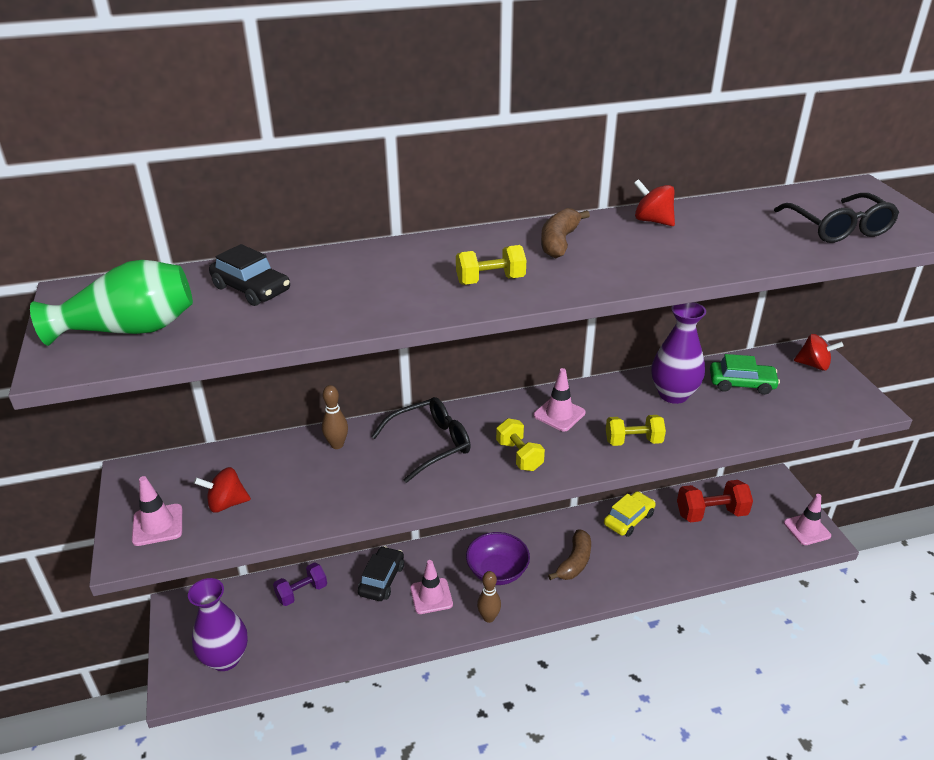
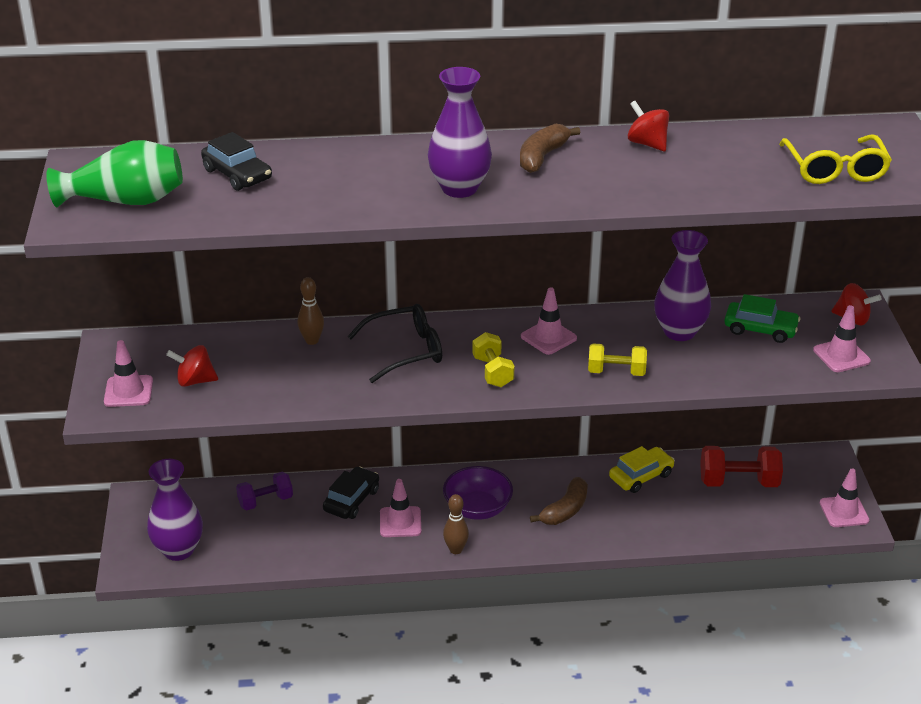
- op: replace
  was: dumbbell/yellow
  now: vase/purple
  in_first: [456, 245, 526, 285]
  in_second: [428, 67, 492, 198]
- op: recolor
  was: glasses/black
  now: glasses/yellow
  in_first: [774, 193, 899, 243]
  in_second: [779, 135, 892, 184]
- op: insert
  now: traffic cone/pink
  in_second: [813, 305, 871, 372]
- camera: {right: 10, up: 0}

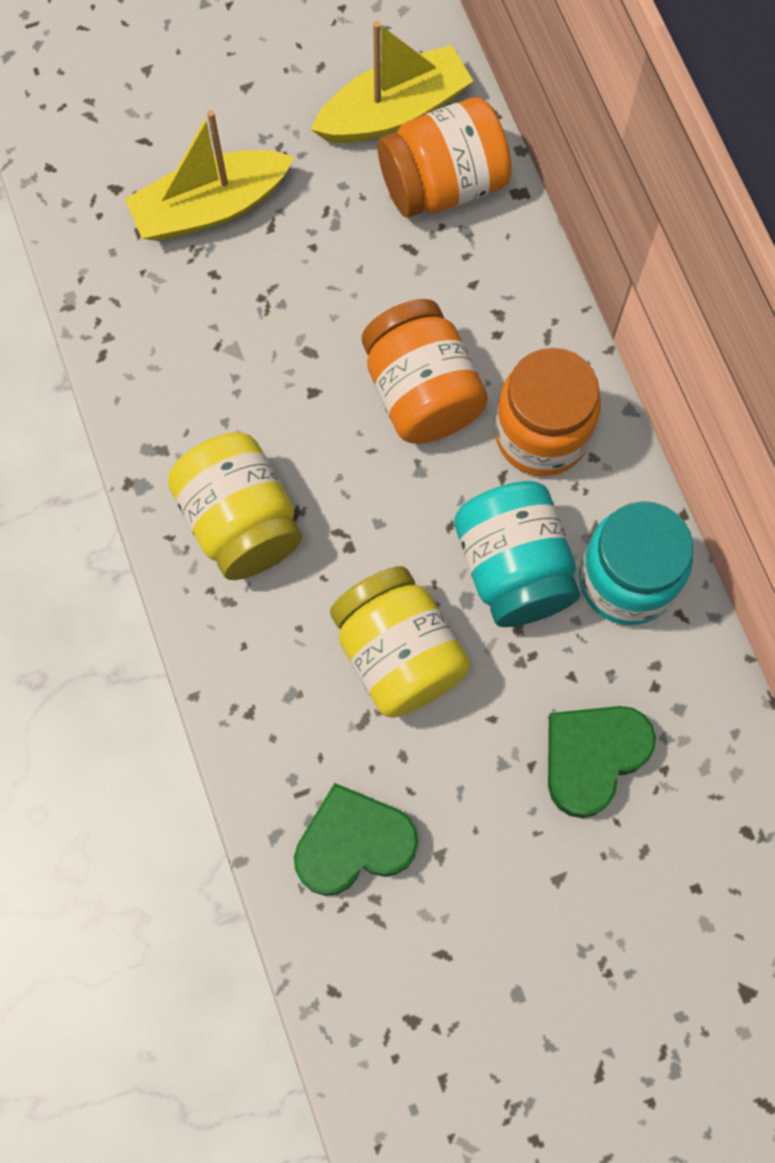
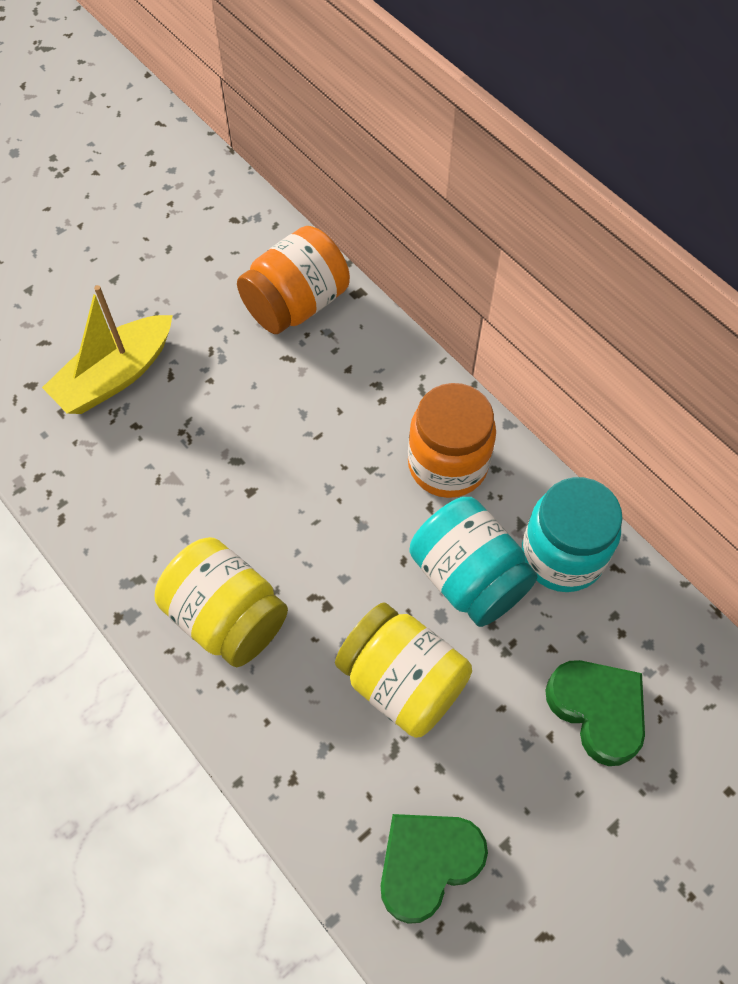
- op: rotate
  was: heart/green
  in_first: [548, 706, 656, 818]
  in_second: [545, 660, 645, 766]
  clockwise: 120
- op: delete
  was: boat/yellow
  in_first: [311, 21, 473, 143]
- op: delete
  was: jar/orange
  in_first: [362, 299, 488, 444]
- camera: {right: -20, up: -10}

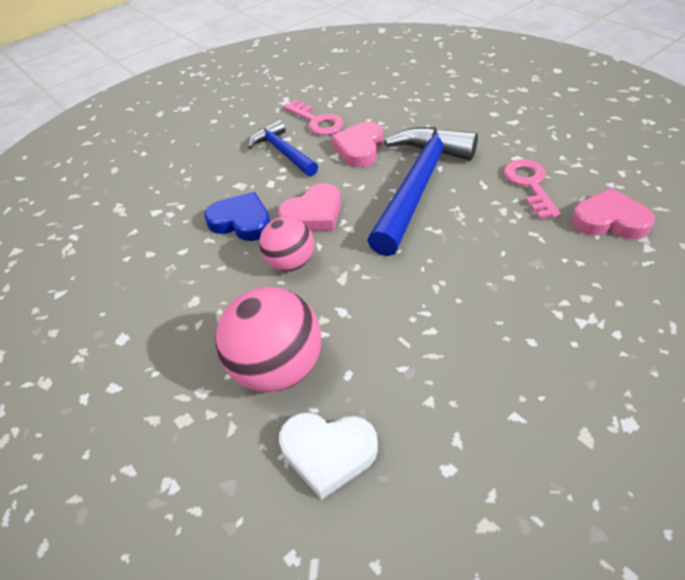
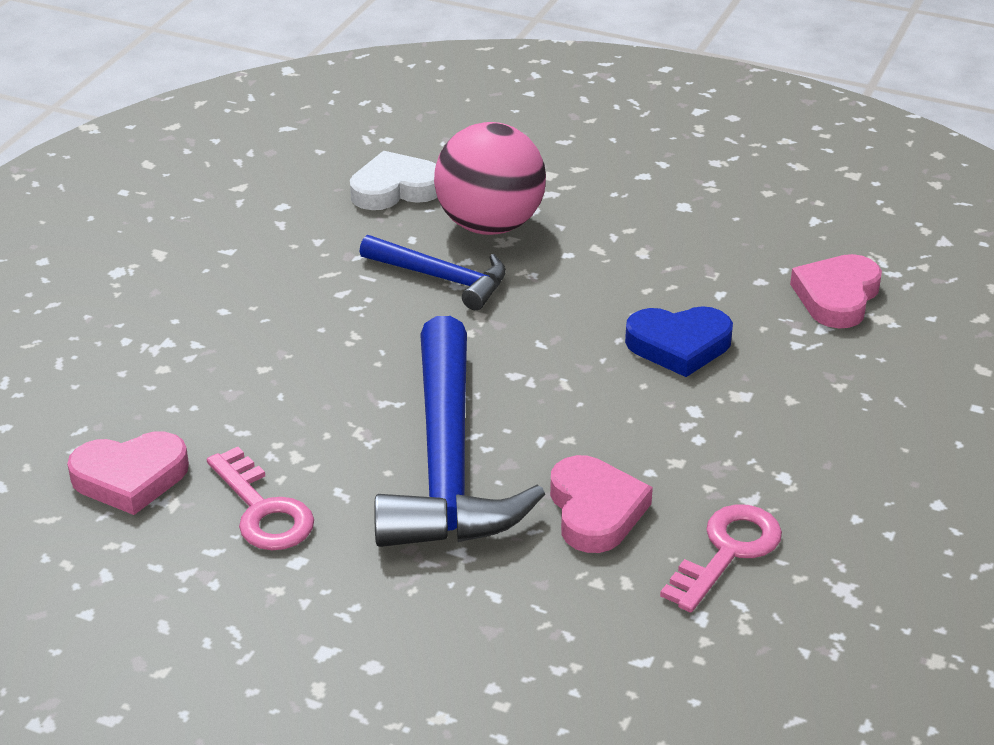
- op: move
  was: hammer/blue
  in_first: [248, 120, 318, 176]
  in_second: [359, 235, 506, 310]
- op: rotate
  was: key/pink
  in_first: [283, 100, 344, 135]
  in_second: [660, 504, 782, 613]
  clockwise: 105
- op: move
  was: heart/pink
  in_first: [278, 183, 341, 231]
  in_second: [790, 254, 882, 328]
- op: delete
  was: ball/pink
  in_first: [259, 216, 314, 271]
- camera: {right: 150, up: -10}

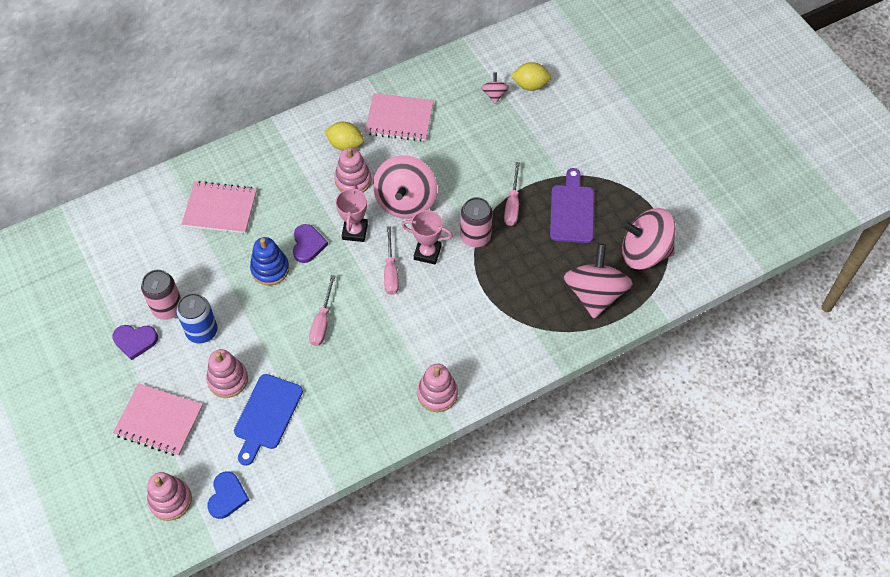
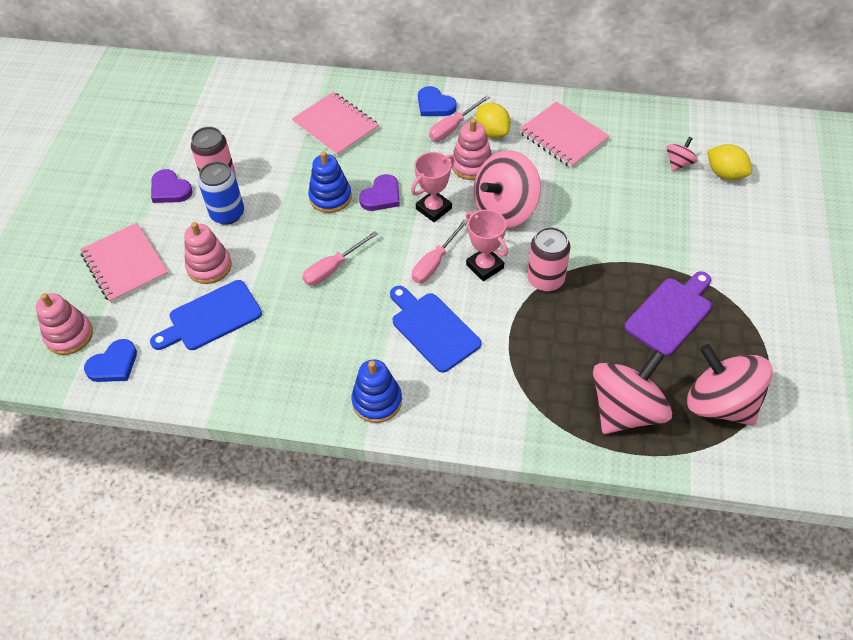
- op: recolor
  was: stacking toy/pink
  now: stacking toy/blue
  in_first: [417, 364, 458, 412]
  in_second: [351, 359, 402, 423]
- op: insert
  now: cutting board/blue
  in_second: [390, 286, 481, 373]
- op: insert
  now: heart/blue
  in_second: [418, 86, 457, 116]
- op: move
  was: screwdriver/pink
  in_first: [504, 162, 520, 226]
  in_second: [429, 95, 490, 141]
- camera: {right: 40, up: -5}

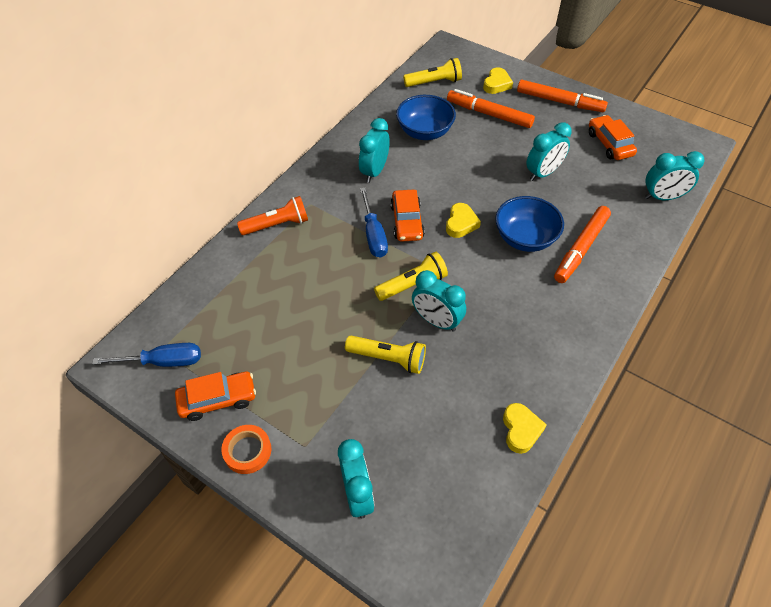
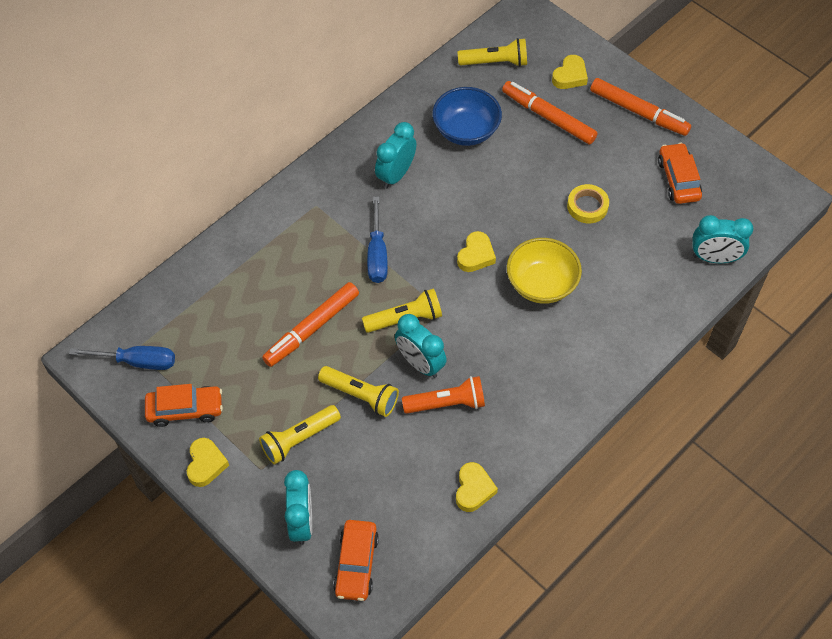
- op: replace
  was: tape/orange
  now: heart/yellow
  in_first: [221, 425, 271, 474]
  in_second: [187, 438, 229, 487]
- op: insert
  now: flashlight/yellow
  in_second: [259, 405, 341, 464]
- op: move
  was: marker/orange
  in_first: [554, 206, 611, 283]
  in_second: [262, 282, 359, 367]
- op: move
  was: car/orange
  in_first: [390, 190, 425, 242]
  in_second: [333, 520, 379, 601]
- op: move
  was: flashlight/orange
  in_first: [237, 196, 308, 235]
  in_second: [402, 376, 485, 414]
- op: recolor
  was: bowl/blue
  now: bowl/yellow
  in_first: [495, 196, 564, 252]
  in_second: [507, 238, 582, 304]
- op: replace
  was: clock/turquoise
  now: tape/yellow
  in_first: [526, 122, 572, 181]
  in_second: [567, 184, 609, 223]
- camera: {right: 10, up: 5}

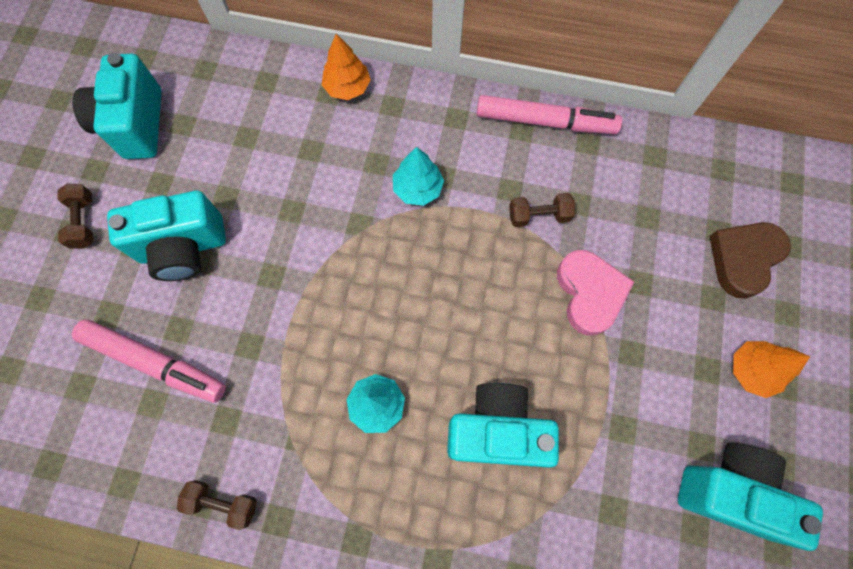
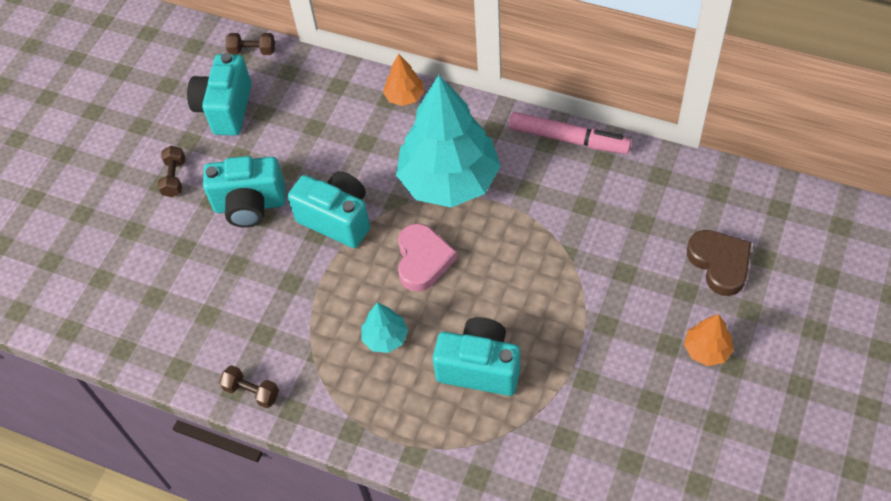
- op: move
  was: dumbbell/brown
  in_first: [509, 193, 575, 227]
  in_second: [226, 33, 275, 55]
- op: move
  was: camera/turquoise
  in_first: [678, 443, 823, 551]
  in_second: [288, 171, 370, 248]
- op: resize
  was: tree/turquoise
  in_first: [393, 147, 444, 206]
  in_second: [396, 75, 501, 207]
  ratio: 2.36
- op: move
  was: heart/pink
  in_first: [557, 250, 634, 336]
  in_second: [398, 223, 457, 292]
- op: rotate
  was: heart/brown
  in_first: [709, 222, 791, 299]
  in_second: [687, 230, 751, 296]
  clockwise: 105
- op: delete
  was: marker/pink
  in_first: [72, 320, 226, 403]
- camera: {right: 15, up: -15}

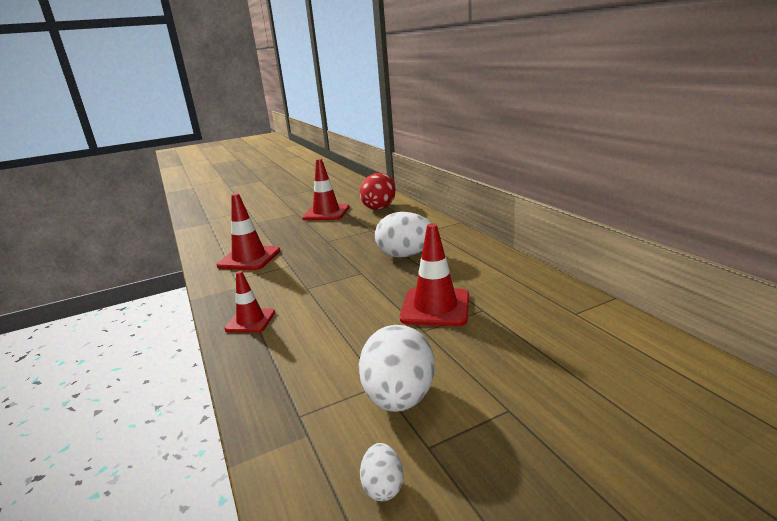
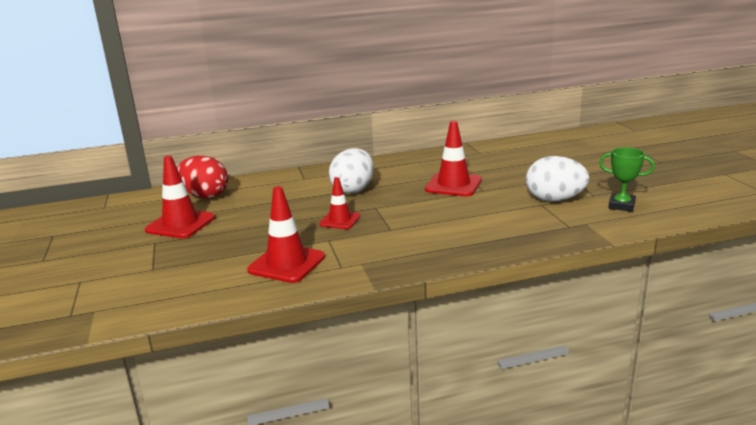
- op: move
  was: traffic cone/red
  in_first: [224, 271, 275, 333]
  in_second: [319, 177, 360, 229]
- op: replace
  was: egg/white
  now: trophy/green
  in_first: [360, 443, 404, 501]
  in_second: [599, 147, 655, 212]
- camera: {right: -80, up: 0}

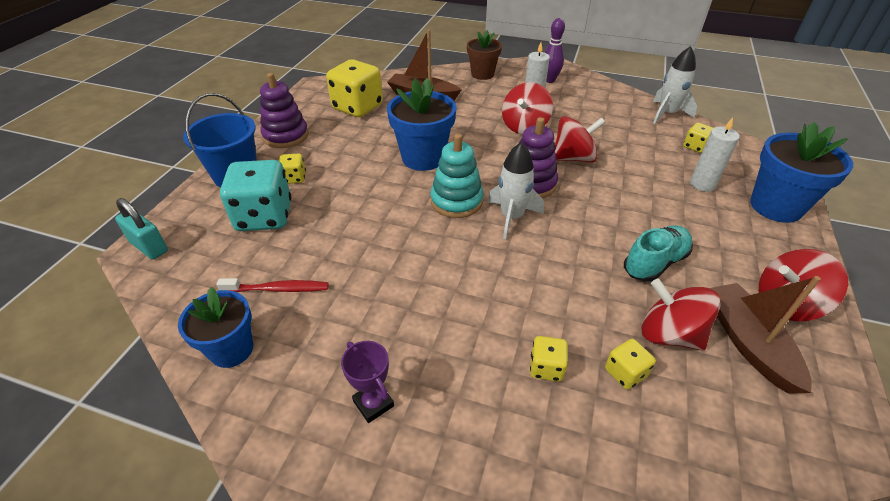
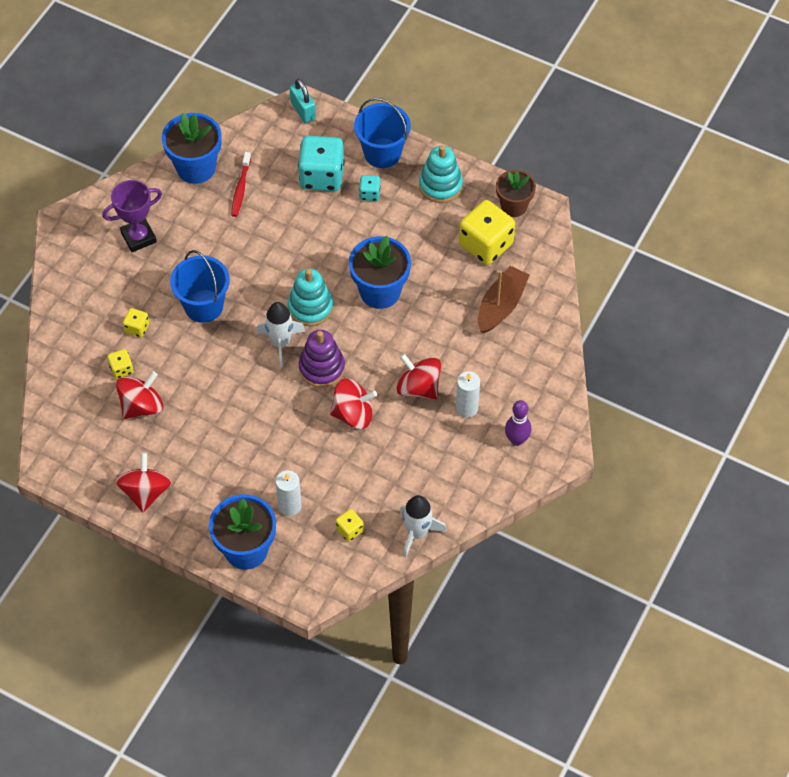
- op: resize
  was: trophy/purple
  in_first: [341, 341, 394, 423]
  in_second: [103, 180, 162, 252]
  ratio: 1.55
- op: resize
  was: flower pot/blue
  in_first: [178, 287, 253, 368]
  in_second: [162, 113, 222, 184]
  ratio: 1.5
- op: insert
  now: bucket/blue
  in_second: [170, 250, 230, 323]
- op: rotate
  was: padlock/turquoise
  in_first: [115, 198, 168, 260]
  in_second: [290, 79, 316, 123]
  clockwise: -75
- op: rotate
  was: spinning top/red
  in_first: [555, 116, 606, 163]
  in_second: [330, 378, 377, 429]
  clockwise: -90
- op: recolor
  was: dice/yellow
  now: dice/turquoise
  in_first: [279, 153, 306, 184]
  in_second: [359, 175, 381, 201]
- op: recolor
  was: stacking toy/purple
  now: stacking toy/turquoise
  in_first: [260, 73, 309, 148]
  in_second: [419, 145, 463, 203]
- op: move
  was: flower pot/brown
  in_first: [467, 30, 502, 80]
  in_second: [496, 170, 536, 217]
- op: delete
  was: shoe/turquoise
  in_first: [624, 225, 693, 282]
- op: delete
  was: boat/brown
  in_first: [709, 276, 821, 394]
- camera: {right: 100, up: 15}

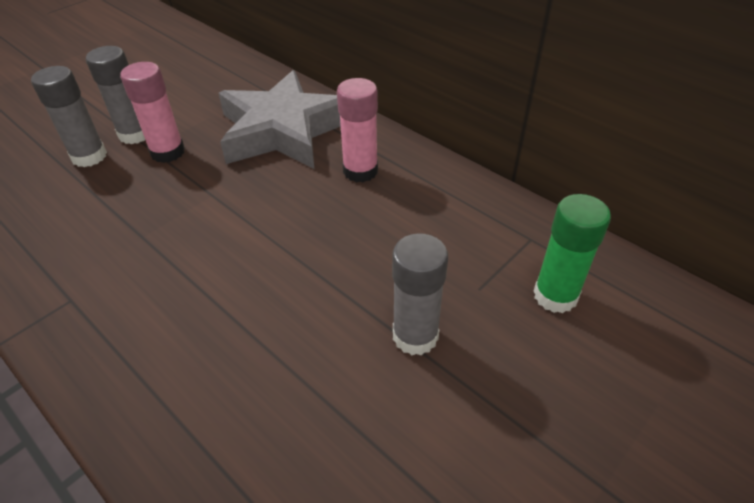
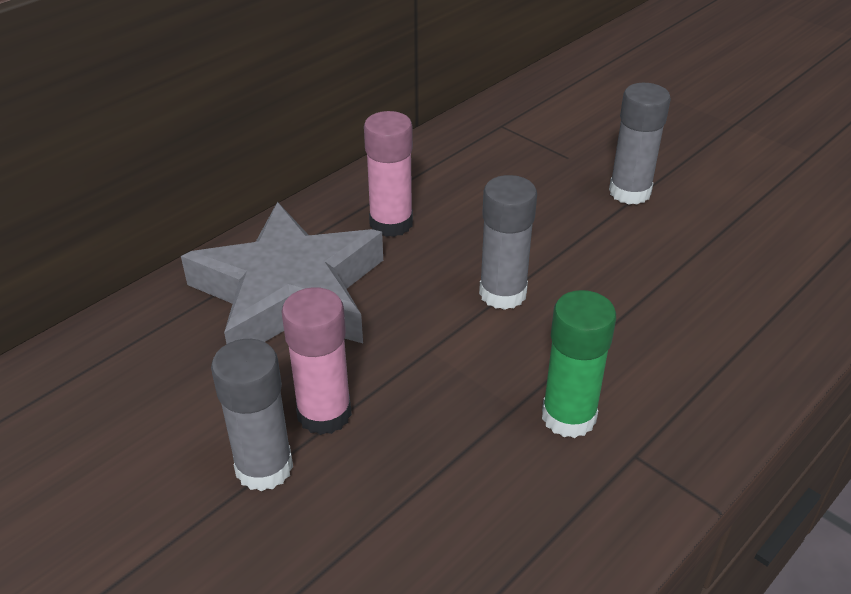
- op: move
  was: glue stick/grey
  in_first: [31, 66, 107, 167]
  in_second: [479, 175, 537, 310]
- op: move
  was: glue stick/green
  in_first: [533, 194, 611, 313]
  in_second: [542, 290, 616, 438]
- camera: {right: -90, up: -5}

